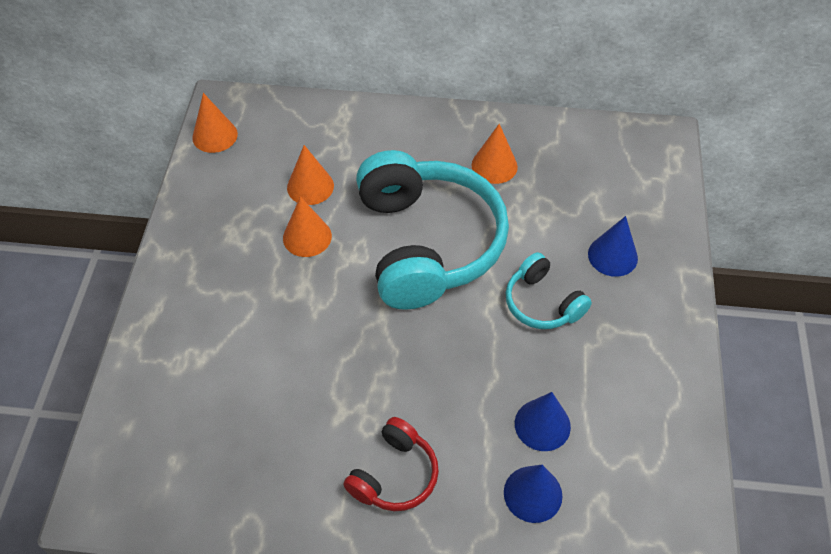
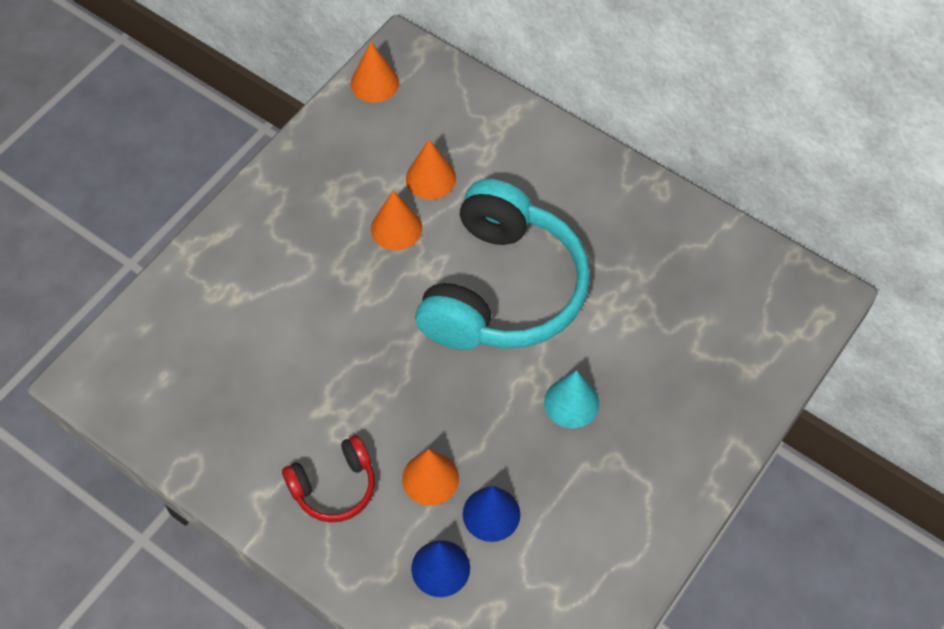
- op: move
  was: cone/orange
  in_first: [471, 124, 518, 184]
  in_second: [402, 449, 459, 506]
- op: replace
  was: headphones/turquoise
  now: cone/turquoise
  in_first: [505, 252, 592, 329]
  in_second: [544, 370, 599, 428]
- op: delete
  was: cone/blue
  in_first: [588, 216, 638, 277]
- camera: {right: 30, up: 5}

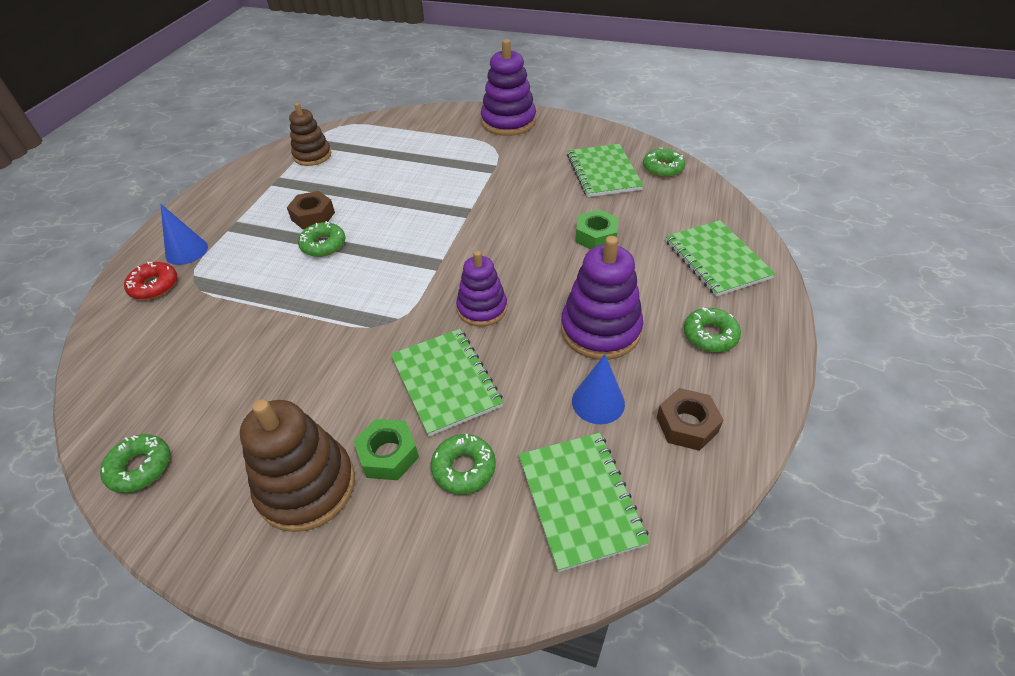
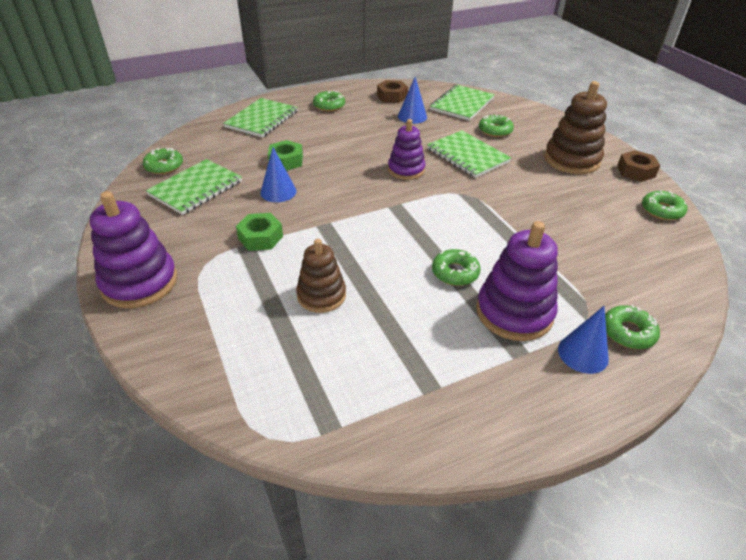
- op: move
  was: nut/green
  in_first: [354, 419, 419, 480]
  in_second: [236, 213, 283, 251]
- op: insert
  now: cone/blue
  in_second: [260, 147, 297, 202]
- op: move
  was: stacking toy/brown
  in_first: [289, 103, 331, 166]
  in_second: [296, 239, 346, 313]
- op: rotate
  was: notebook/green
  in_first: [391, 329, 503, 436]
  in_second: [427, 130, 511, 178]
  clockwise: -60
- op: move
  was: stacking toy/purple
  in_first: [561, 236, 643, 360]
  in_second: [476, 221, 558, 341]
- op: recolor
  was: donut/red
  now: donut/green
  in_first: [124, 262, 177, 300]
  in_second: [605, 305, 660, 349]
- op: move
  was: nut/brown
  in_first: [287, 191, 335, 229]
  in_second: [617, 150, 661, 182]
- camera: {right: -135, up: -5}

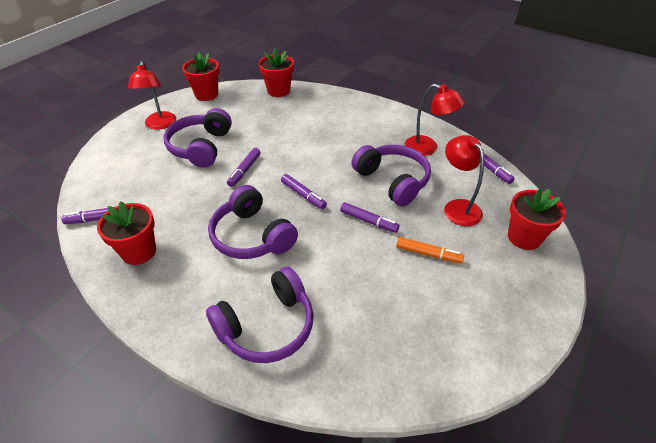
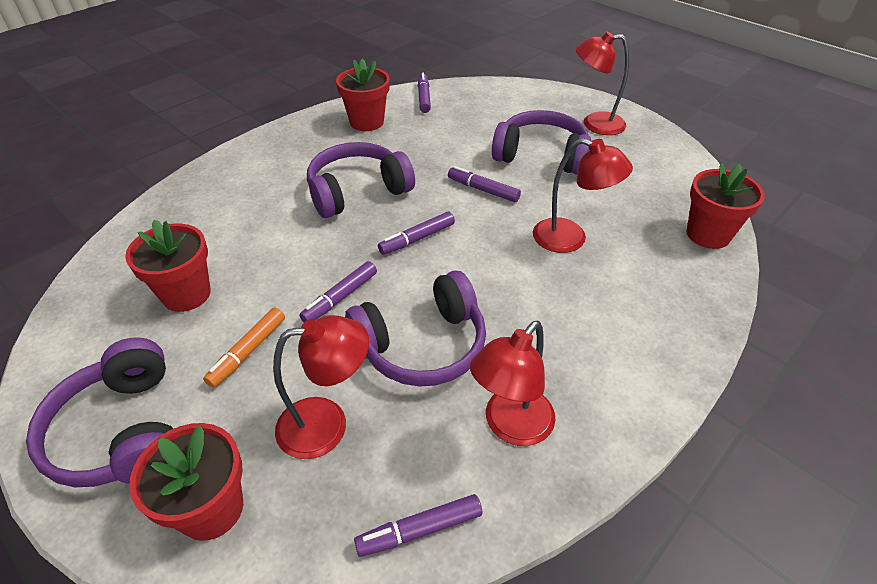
- op: move
  was: headphones/purple
  in_first: [206, 267, 314, 363]
  in_second: [26, 337, 174, 487]
- op: move
  was: flower pot/red
  in_first: [182, 52, 219, 101]
  in_second: [125, 219, 211, 312]
- op: insert
  now: lamp/red
  in_second: [533, 138, 633, 253]
- camera: {right: 100, up: 0}

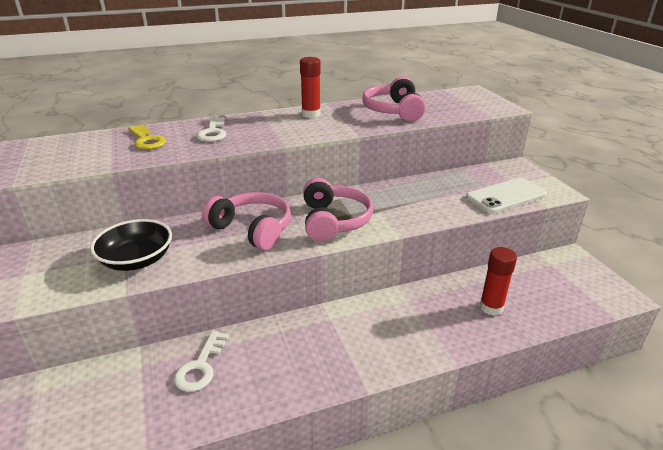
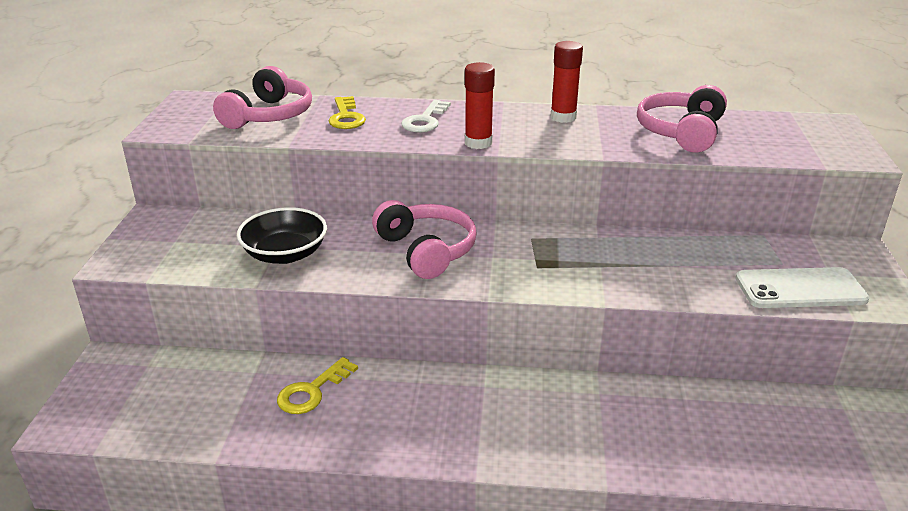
- op: move
  was: headphones/pink
  in_first: [303, 178, 373, 242]
  in_second: [213, 66, 312, 129]
- op: recolor
  was: key/white
  now: key/yellow
  in_first: [174, 331, 229, 392]
  in_second: [277, 357, 358, 414]
- op: move
  was: glue stick/red
  in_first: [480, 247, 517, 316]
  in_second: [465, 62, 495, 149]
- camera: {right: 25, up: 0}

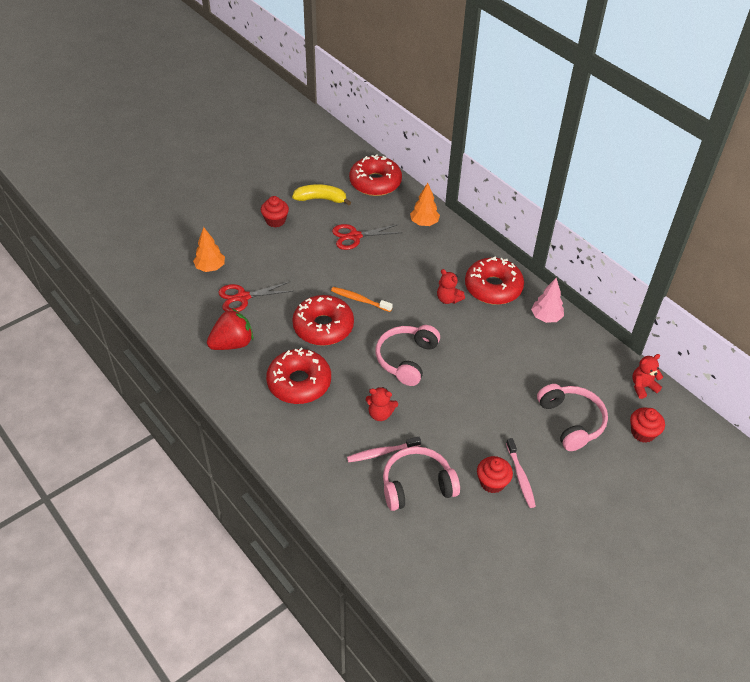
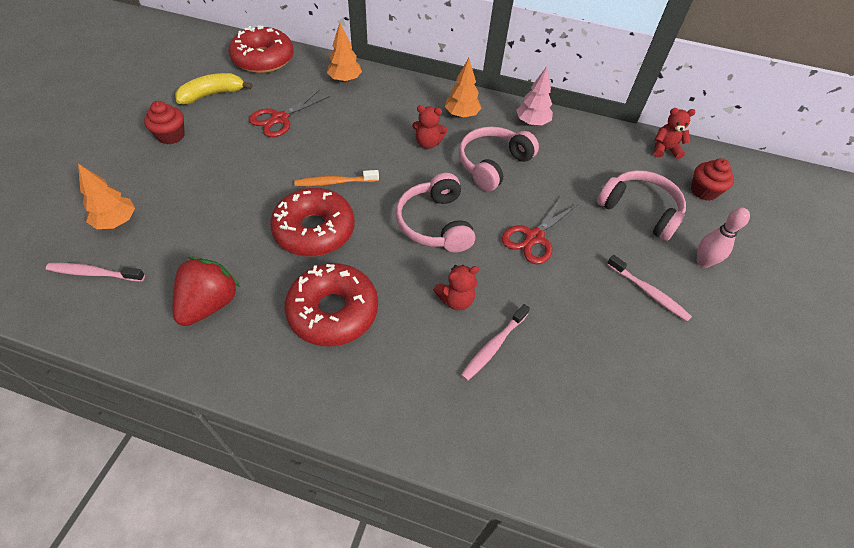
- op: insert
  now: toothbrush/pink
  in_second: [46, 263, 145, 282]
- op: replace
  was: donut/red
  now: tree/orange
  in_first: [465, 257, 524, 305]
  in_second: [445, 58, 482, 118]
- op: move
  was: headphones/pink
  in_first: [383, 447, 460, 511]
  in_second: [459, 126, 539, 191]
- op: move
  was: scissors/red
  in_first: [218, 282, 294, 312]
  in_second: [502, 196, 578, 264]
- op: rotate
  was: teddy bear/red
  in_first: [632, 354, 663, 399]
  in_second: [654, 108, 696, 159]
  clockwise: 60
- op: insert
  now: bowling pin/pink
  in_second: [697, 208, 750, 268]
- op: delete
  was: cupcake/red
  in_first: [477, 456, 513, 493]
- camera: {right: -35, up: 5}

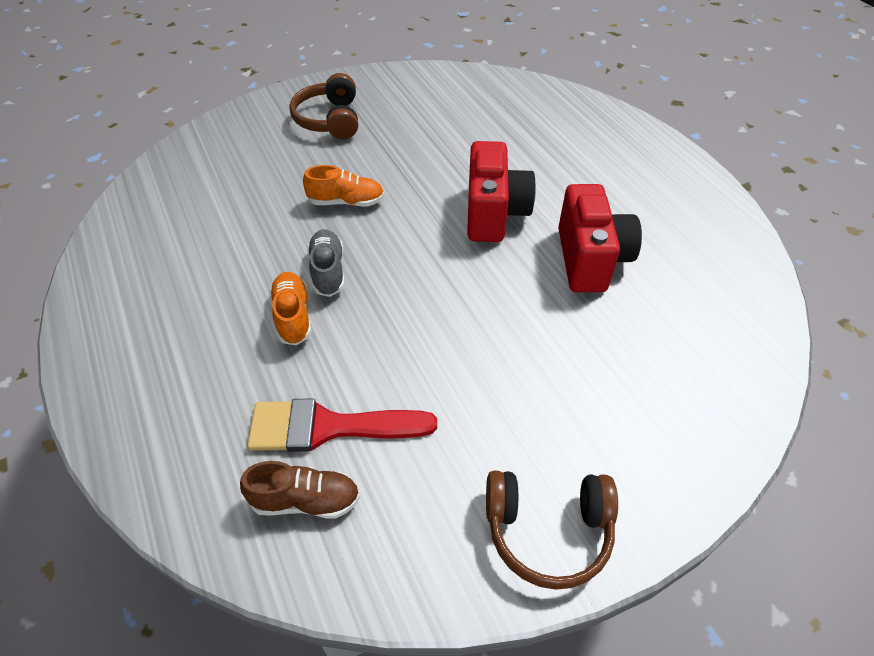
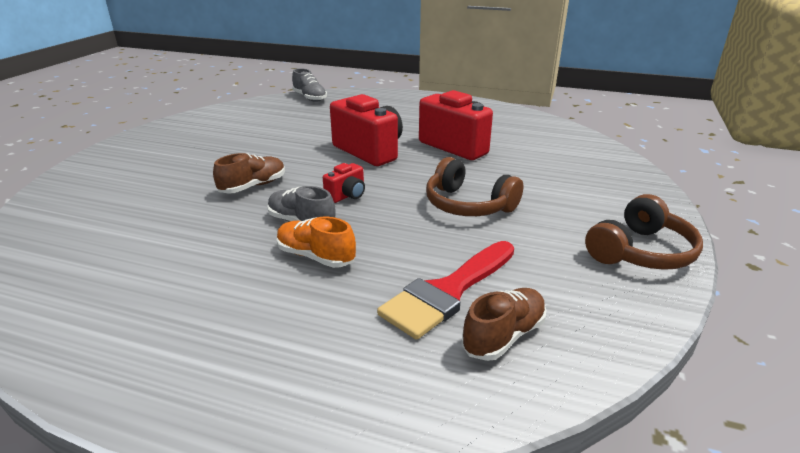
- op: recolor
  was: shoe/orange
  now: shoe/brown
  in_first: [303, 165, 384, 206]
  in_second: [213, 153, 285, 194]
- op: insert
  now: shoe/grey
  in_second: [292, 68, 327, 102]
- op: insert
  now: camera/red
  in_second: [323, 163, 365, 203]
- op: move
  was: headphones/brown
  in_first: [289, 73, 358, 139]
  in_second: [426, 157, 523, 216]
- camera: {right: -45, up: -20}

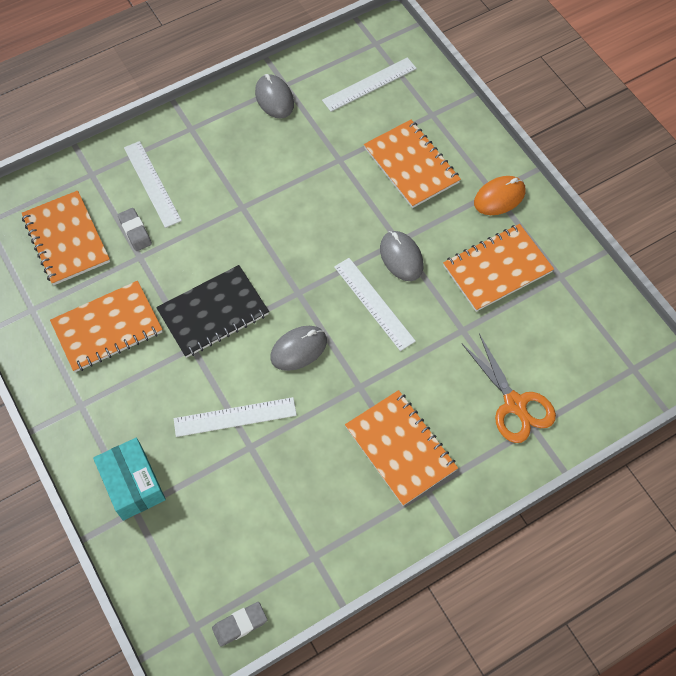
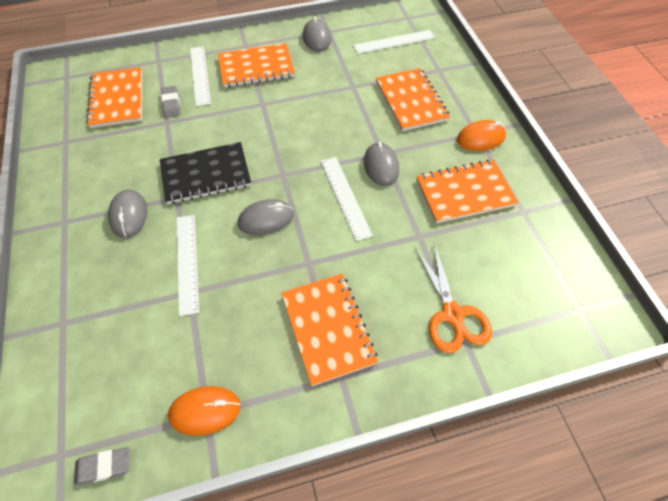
- op: insert
  now: mouse/grey
  in_second: [108, 189, 147, 238]
- op: insert
  now: mouse/orange
  in_second: [168, 386, 241, 436]
- op: rotate
  was: ruler/white
  in_first: [174, 397, 297, 437]
  in_second: [177, 215, 199, 316]
  clockwise: 75
- op: move
  was: notebook/orange
  in_first: [50, 281, 163, 372]
  in_second: [218, 43, 295, 88]
- op: delete
  was: box/turquoise
  in_first: [93, 438, 166, 521]
- camera: {right: 15, up: -5}

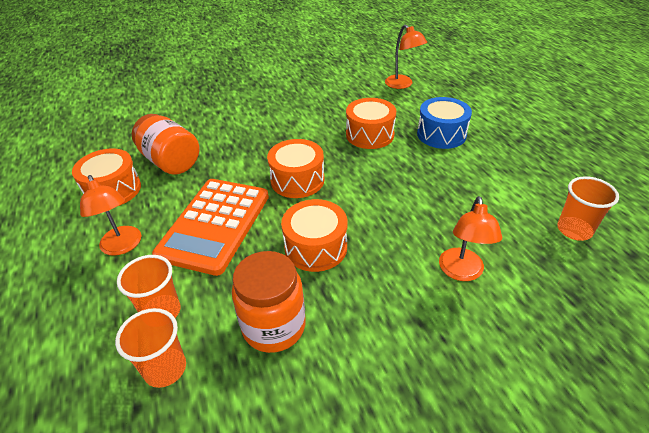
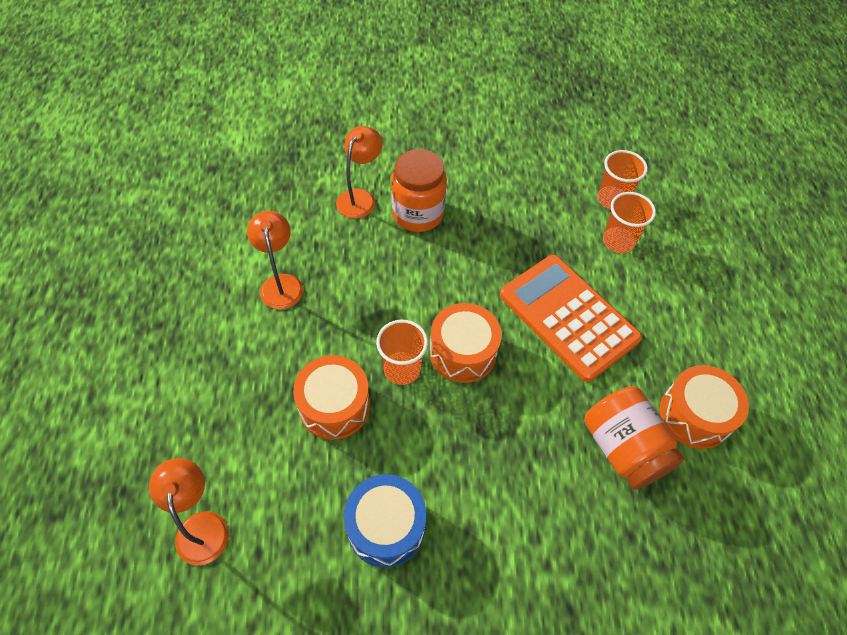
- op: move
  was: lamp/orange
  in_first: [80, 175, 141, 256]
  in_second: [247, 211, 303, 309]
- op: move
  was: drum/blue
  in_first: [417, 97, 472, 149]
  in_second: [344, 474, 426, 568]
- op: move
  was: cup/orange
  in_first: [557, 176, 619, 241]
  in_second: [376, 320, 428, 385]
- op: move
  was: jar/orange
  in_first: [232, 251, 306, 353]
  in_second: [391, 149, 447, 232]
- op: rotate
  was: calculator/orange
  in_first: [152, 179, 269, 276]
  in_second: [500, 255, 642, 382]
  clockwise: -75
- op: delete
  was: drum/orange
  in_first: [281, 199, 347, 272]
- camera: {right: -165, up: 15}

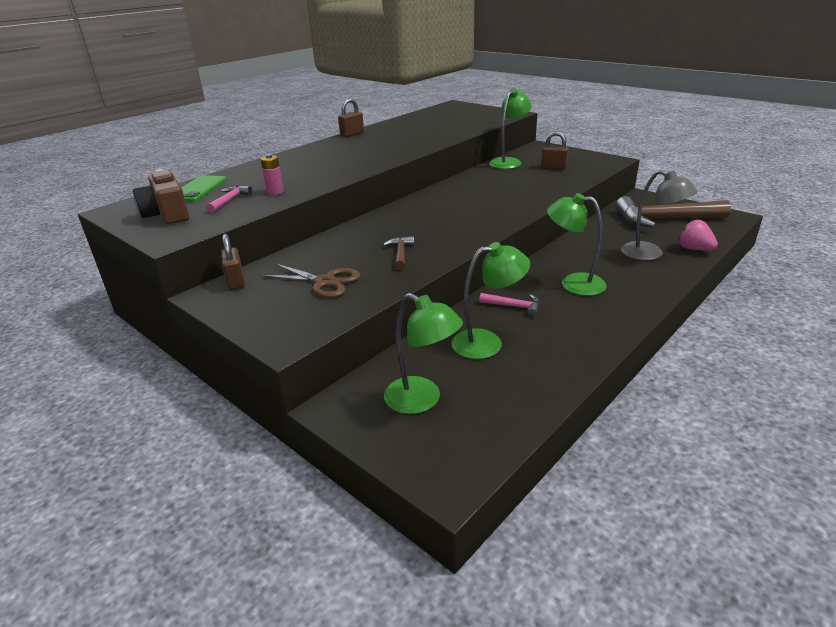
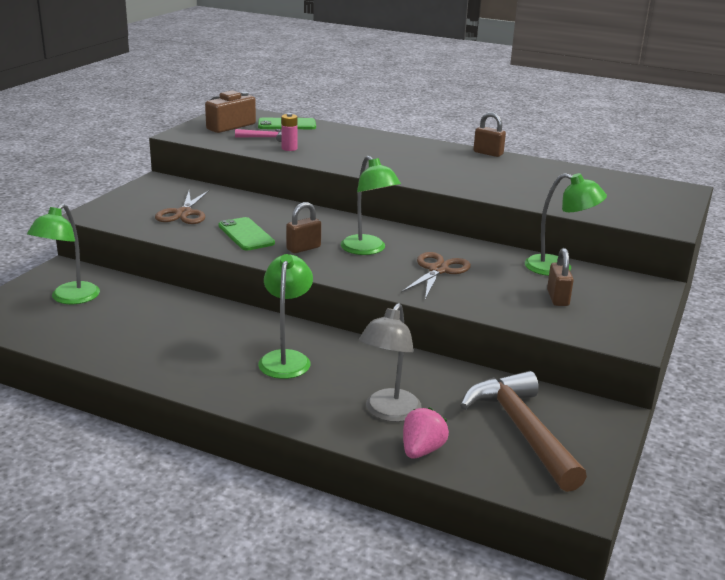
- op: replace
  was: hammer/brown
  now: phone/green
  in_first: [383, 236, 414, 270]
  in_second: [218, 217, 275, 251]
- op: move
  was: padlock/brown
  in_first: [221, 233, 245, 290]
  in_second: [286, 202, 321, 253]
- op: move
  was: lamp/green
  in_first: [451, 242, 530, 359]
  in_second: [341, 155, 401, 255]
- op: insert
  now: scissors/brown
  in_second: [401, 252, 471, 299]
- op: delete
  was: hammer/pink
  in_first: [479, 293, 540, 317]
- camera: {right: 70, up: -5}

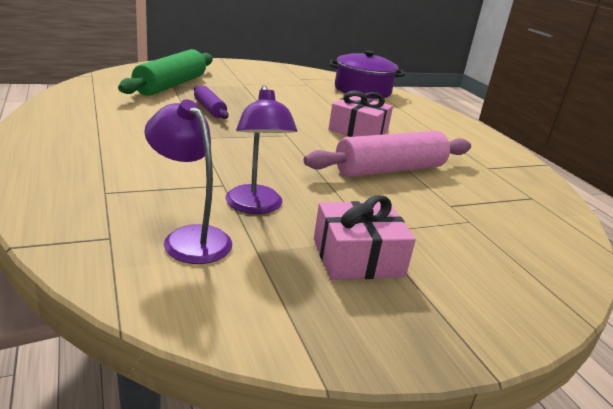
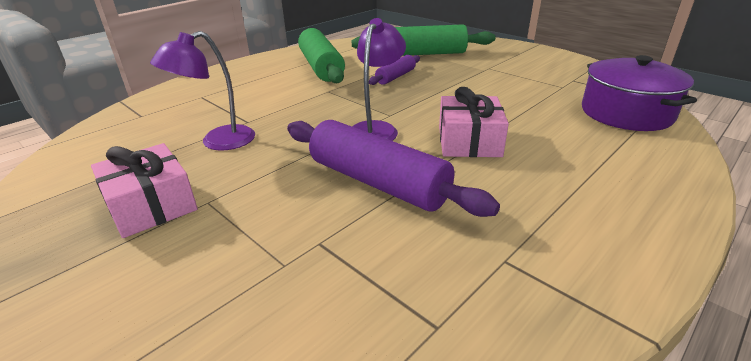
- op: recolor
  was: rolling pin/pink
  now: rolling pin/purple
  in_first: [304, 131, 471, 177]
  in_second: [287, 120, 500, 217]
- op: insert
  now: rolling pin/green
  in_second: [298, 28, 345, 83]
- op: move
  was: lamp/purple
  in_first: [144, 99, 232, 264]
  in_second: [352, 18, 406, 141]
- camera: {right: 70, up: 5}

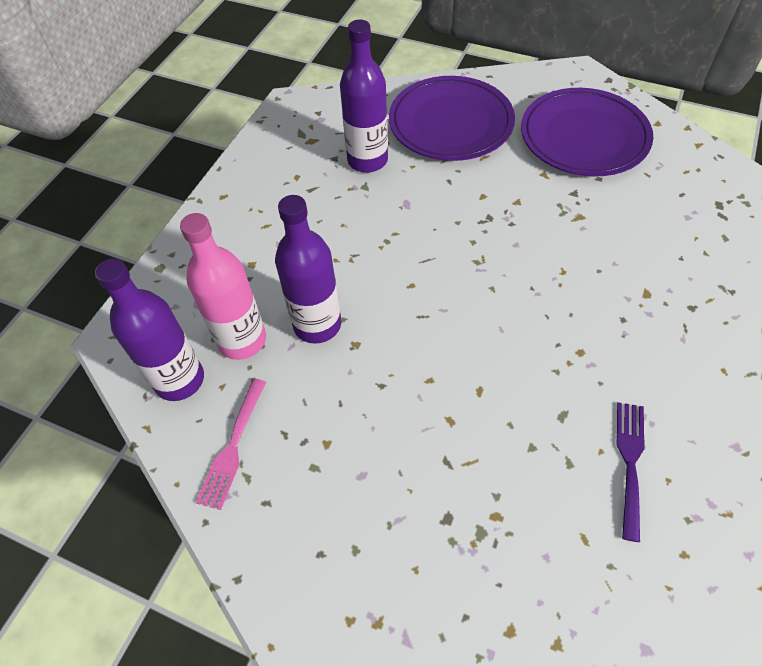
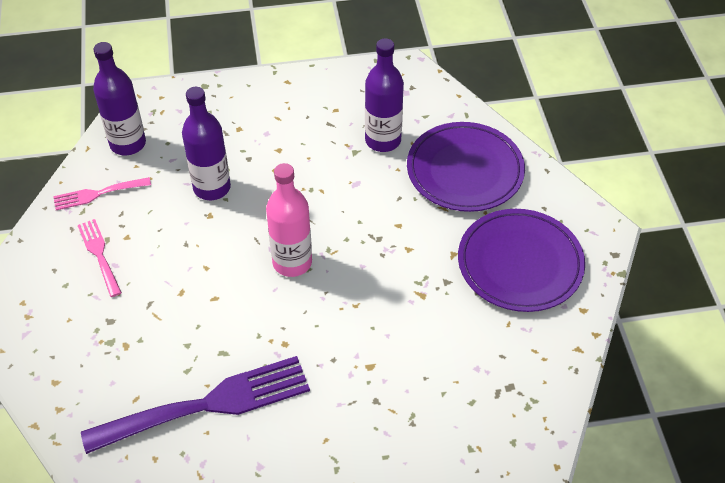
- op: insert
  now: fork/pink
  in_second: [78, 219, 122, 297]
- op: resize
  was: fork/purple
  in_first: [617, 402, 644, 542]
  in_second: [81, 356, 310, 454]
  ratio: 2.02
- op: move
  was: bottle/pink
  in_first: [180, 213, 266, 360]
  in_second: [266, 163, 312, 277]
- camera: {right: 55, up: -5}

